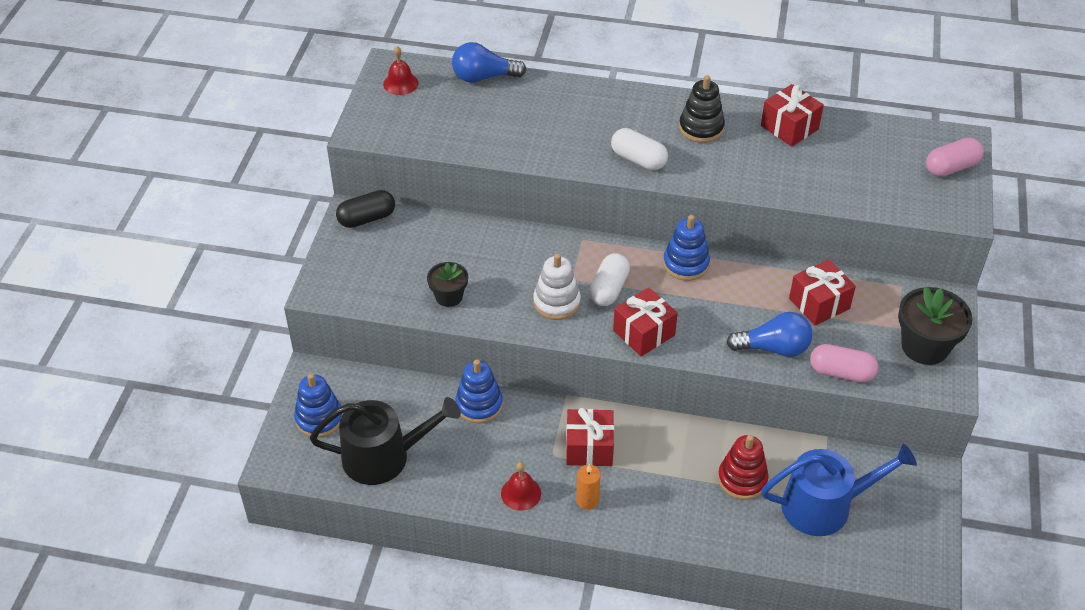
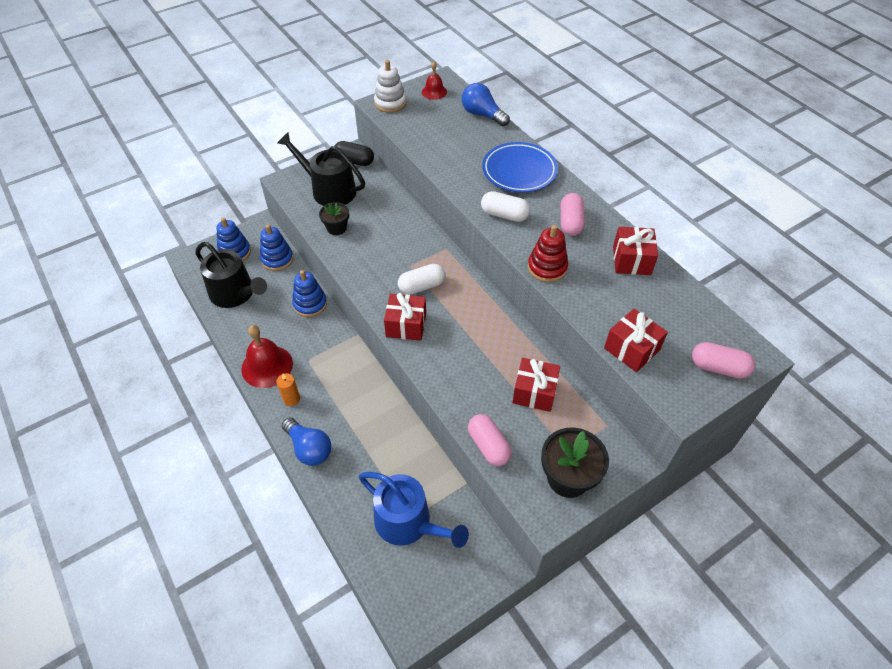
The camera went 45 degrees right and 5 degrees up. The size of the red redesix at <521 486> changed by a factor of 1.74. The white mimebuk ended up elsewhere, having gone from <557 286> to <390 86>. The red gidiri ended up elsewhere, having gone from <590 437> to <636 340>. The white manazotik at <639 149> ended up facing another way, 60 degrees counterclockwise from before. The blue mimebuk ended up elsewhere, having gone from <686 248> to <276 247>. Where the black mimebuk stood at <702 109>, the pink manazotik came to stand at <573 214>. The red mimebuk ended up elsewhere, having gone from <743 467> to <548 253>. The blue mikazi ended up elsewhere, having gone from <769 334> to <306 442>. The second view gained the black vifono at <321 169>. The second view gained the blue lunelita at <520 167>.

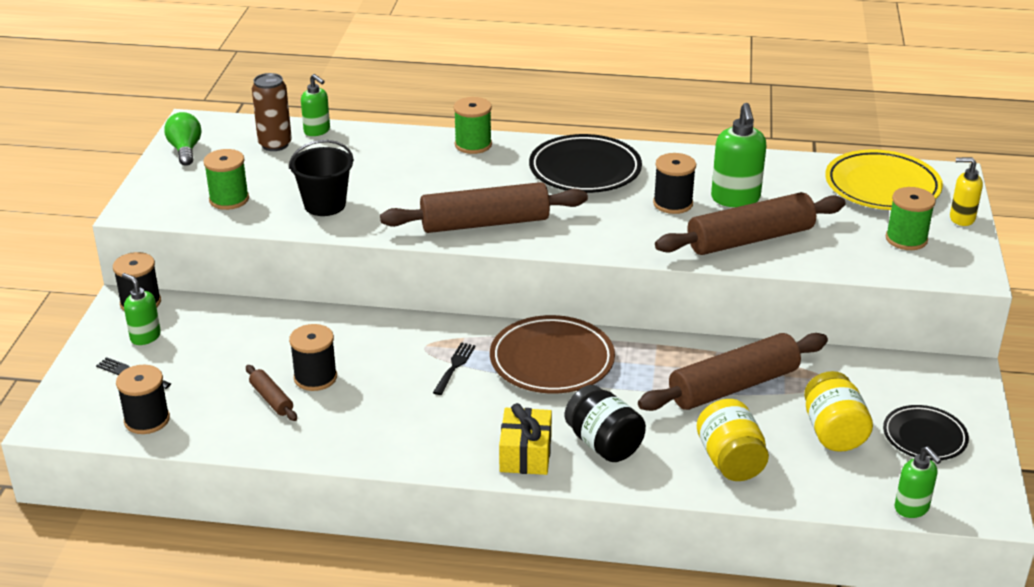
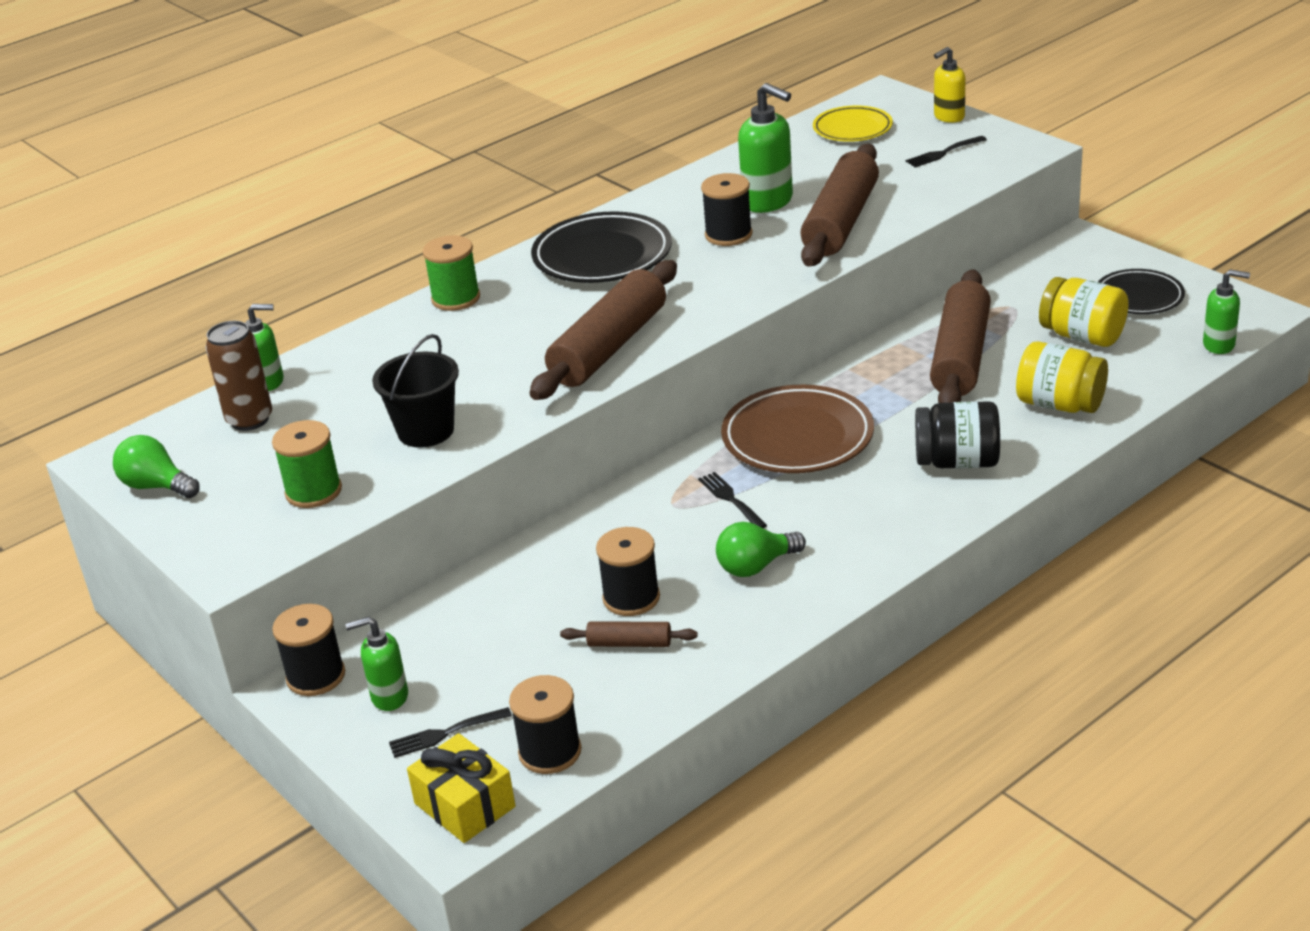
The camera went 45 degrees left and 0 degrees up. The yellow gidiri ended up elsewhere, having gone from <525 439> to <461 788>. The size of the yellow lunelita at <884 180> changed by a factor of 0.62. Where the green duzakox stood at <911 218>, the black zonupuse came to stand at <946 151>. The second view gained the green mikazi at <761 549>.

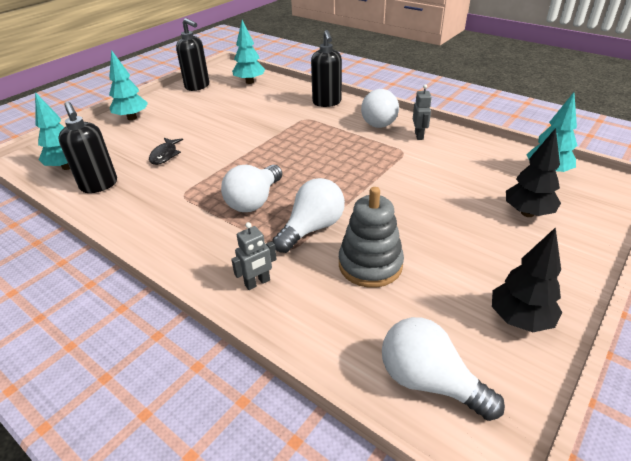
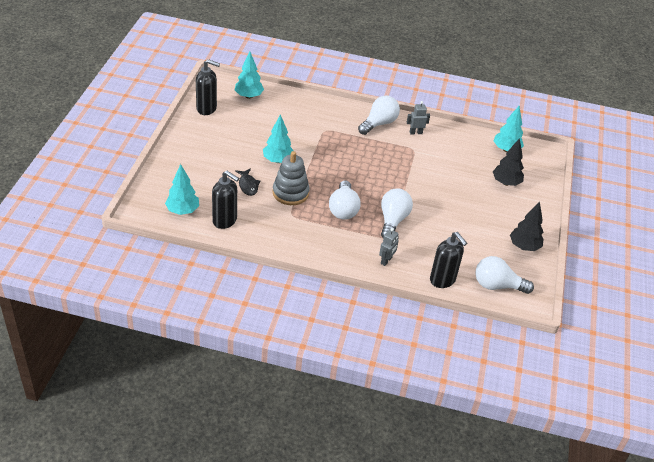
The camera went 30 degrees left and 5 degrees up. The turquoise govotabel ended up elsewhere, having gone from <128 85> to <278 138>. The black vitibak ended up elsewhere, having gone from <326 68> to <448 260>. The grey mimebuk ended up elsewhere, having gone from <371 237> to <291 178>. The white mikazi at <380 108> ended up facing another way, 105 degrees counterclockwise from before. The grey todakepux at <422 112> ended up facing another way, 75 degrees counterclockwise from before.

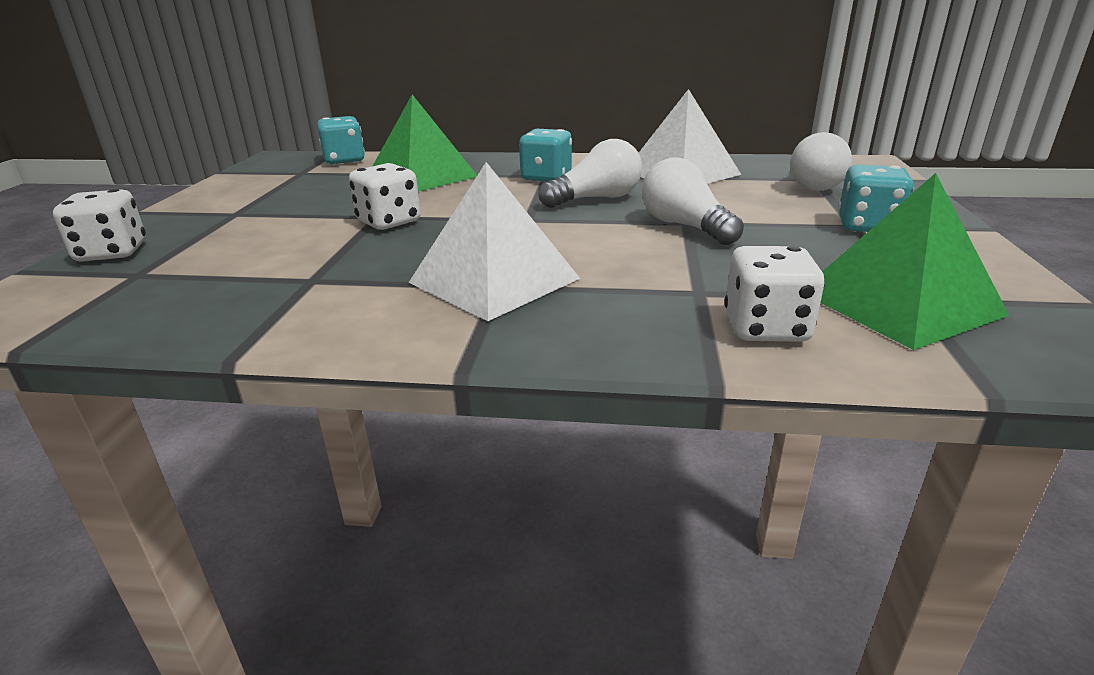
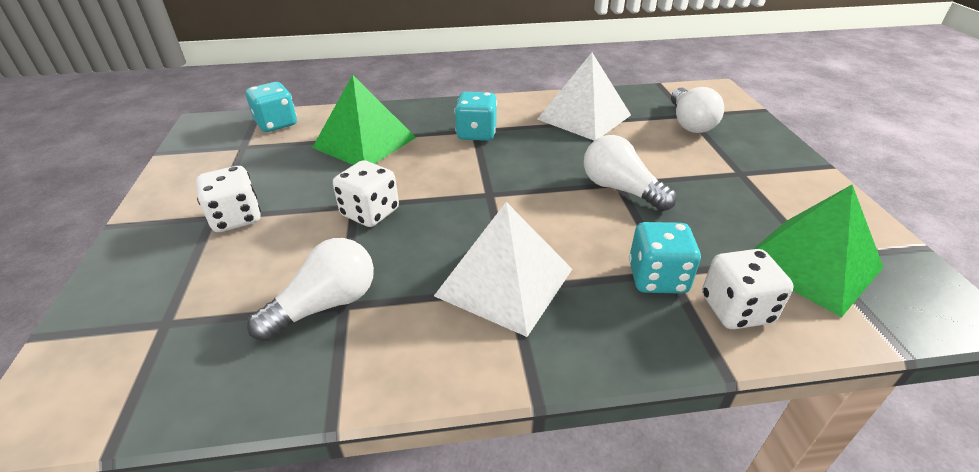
The camera went 15 degrees left and 10 degrees up. The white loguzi ended up elsewhere, having gone from <99 225> to <228 199>. The white mikazi ended up elsewhere, having gone from <590 173> to <310 289>. The turquoise loguzi ended up elsewhere, having gone from <876 198> to <665 258>.

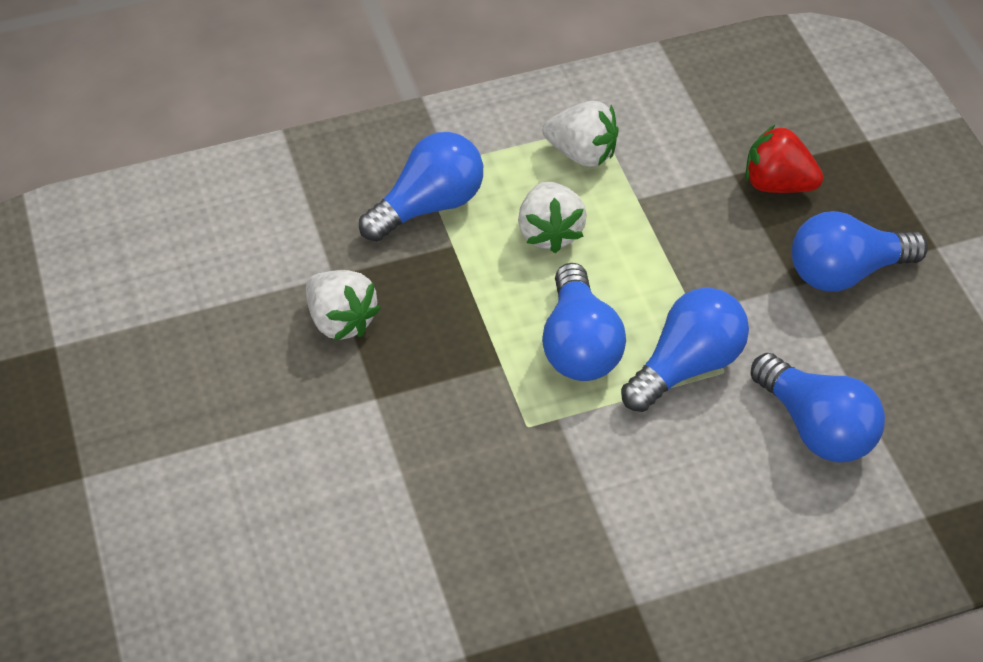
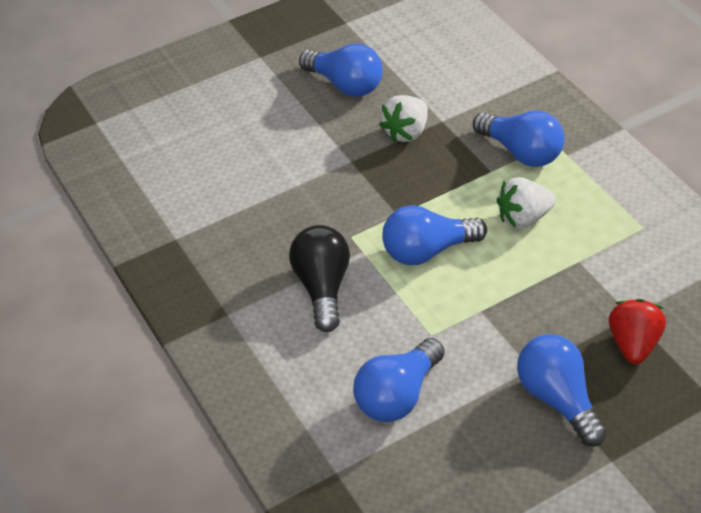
The camera went 80 degrees right and 5 degrees down. The second view lost the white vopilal at <581 134>. The blue mikazi ended up elsewhere, having gone from <685 349> to <341 70>. The second view gained the black mikazi at <319 278>.

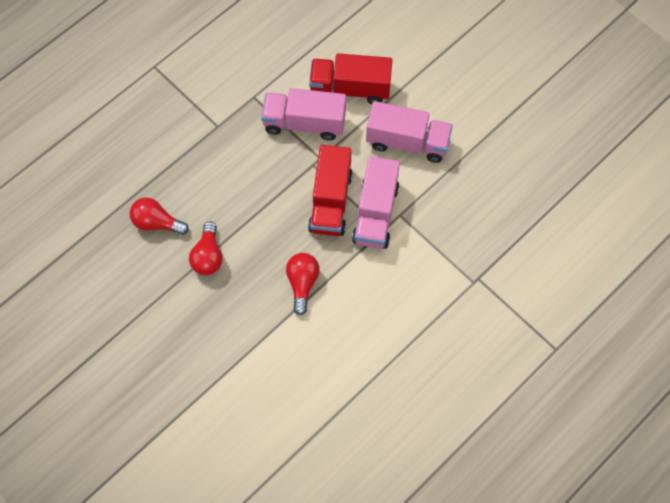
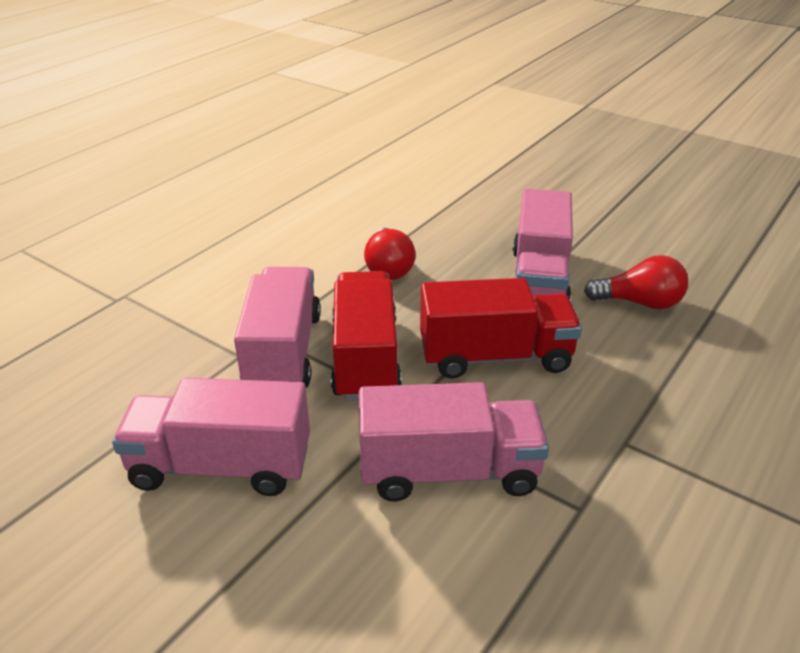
The camera went 170 degrees right and 30 degrees down. Where the red mikazi stood at <206 248>, the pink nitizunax came to stand at <543 245>. The red nitizunax ended up elsewhere, having gone from <350 78> to <501 328>.

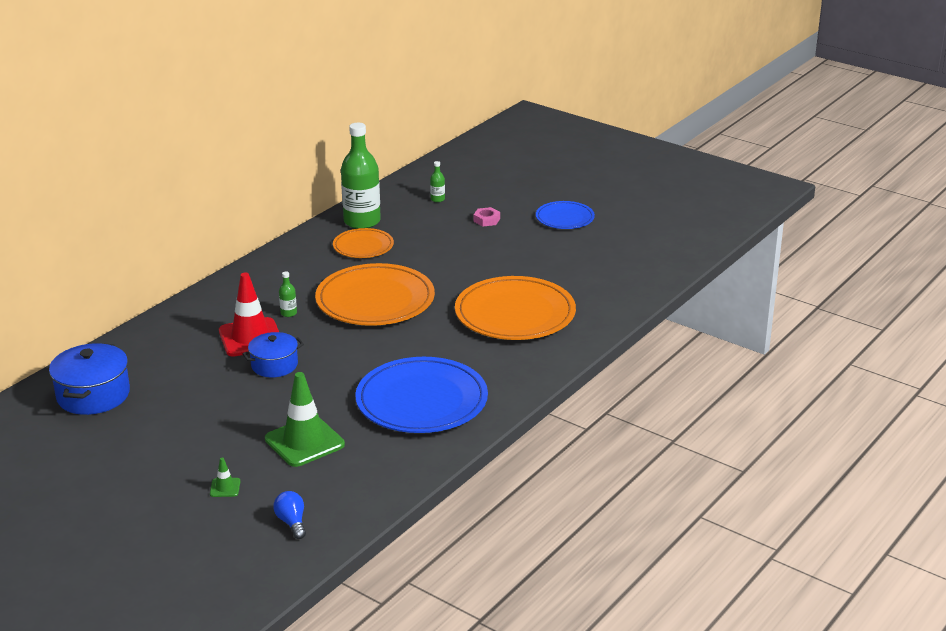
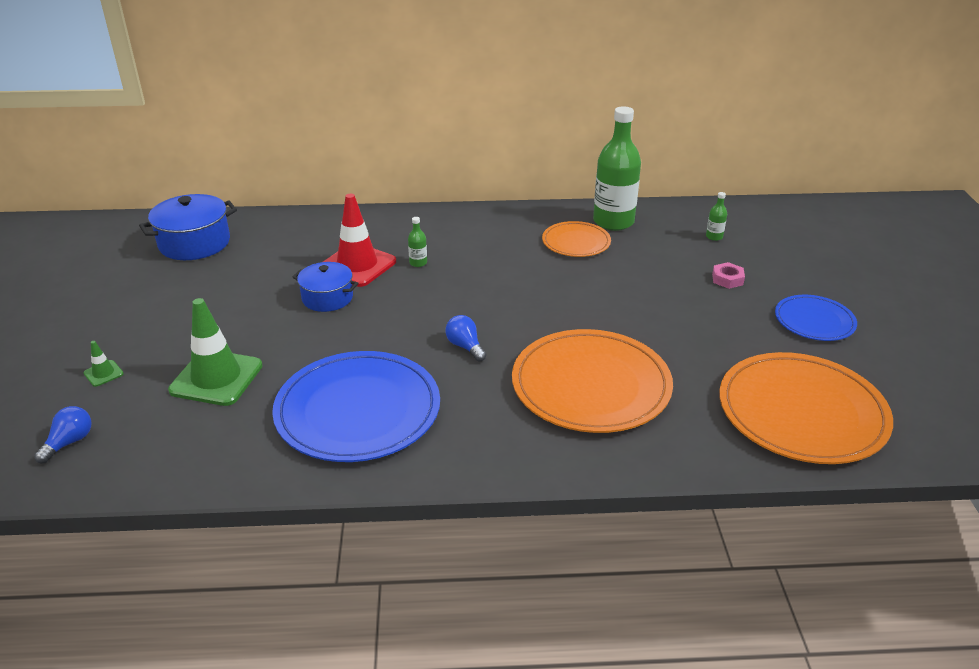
The camera went 50 degrees right and 5 degrees up. The orange lunelita ended up elsewhere, having gone from <375 294> to <806 408>. The second view gained the blue mikazi at <465 338>.

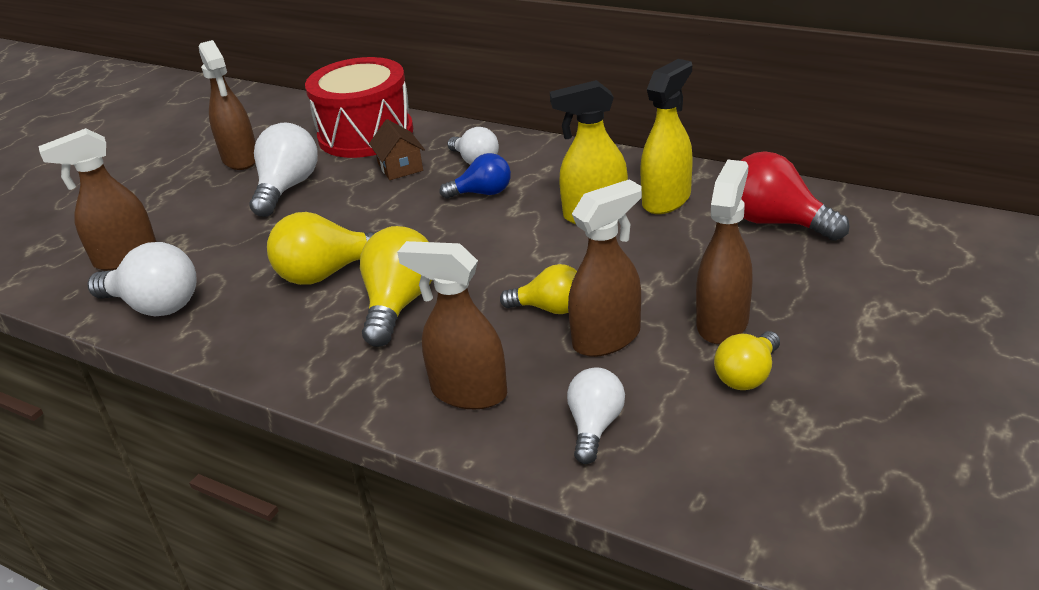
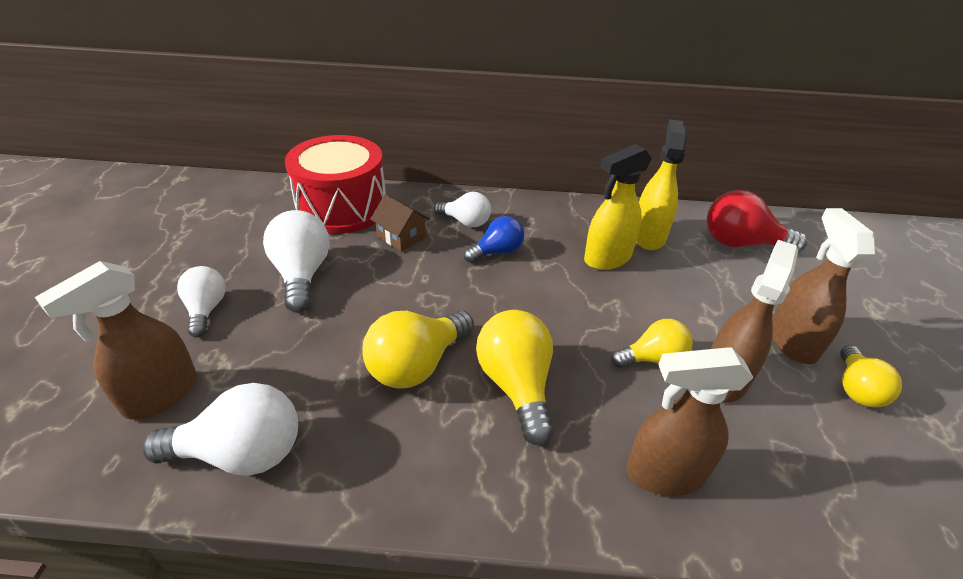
The camera went 30 degrees left and 5 degrees up. The second view lost the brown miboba at <227 105>. The white mikazi ended up elsewhere, having gone from <596 415> to <201 302>.

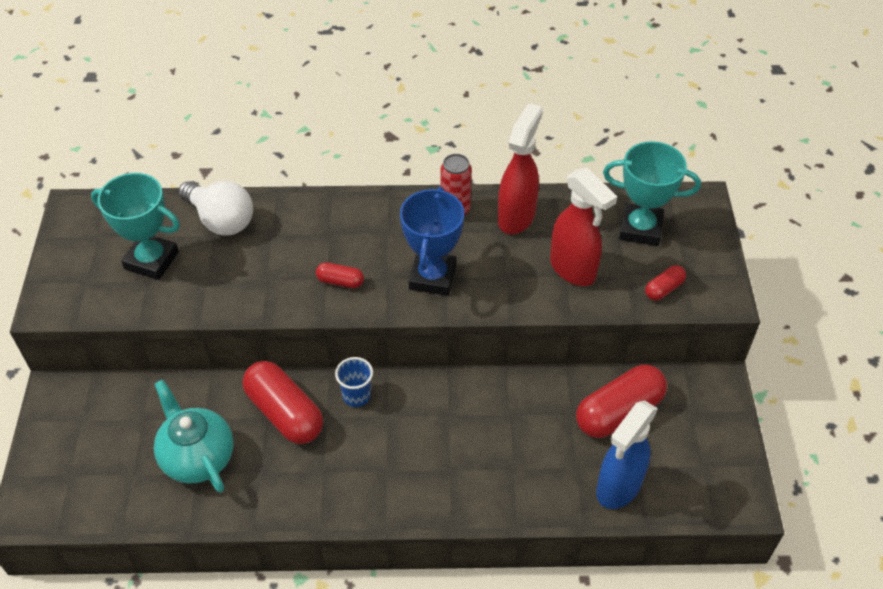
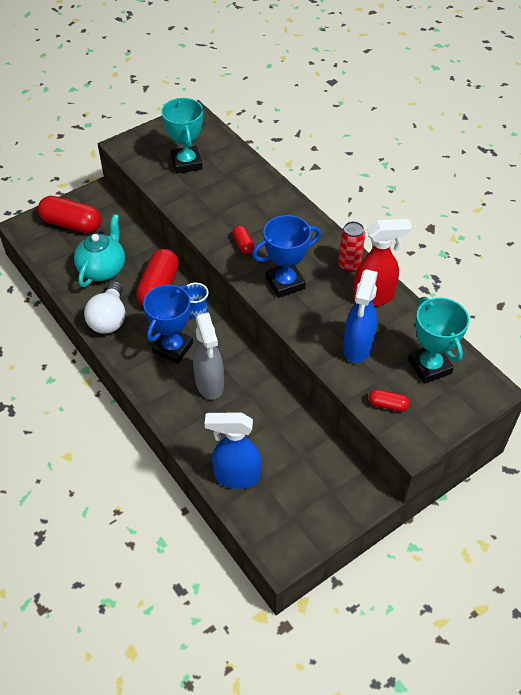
The camera went 55 degrees right and 0 degrees up. The white mikazi ended up elsewhere, having gone from <215 208> to <104 307>. What was the red miboba at <583 226> turned into the blue miboba at <360 316>. The red manazotik ended up elsewhere, having gone from <621 401> to <69 214>. The second view gained the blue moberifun at <168 324>. The second view gained the grey miboba at <208 356>.

